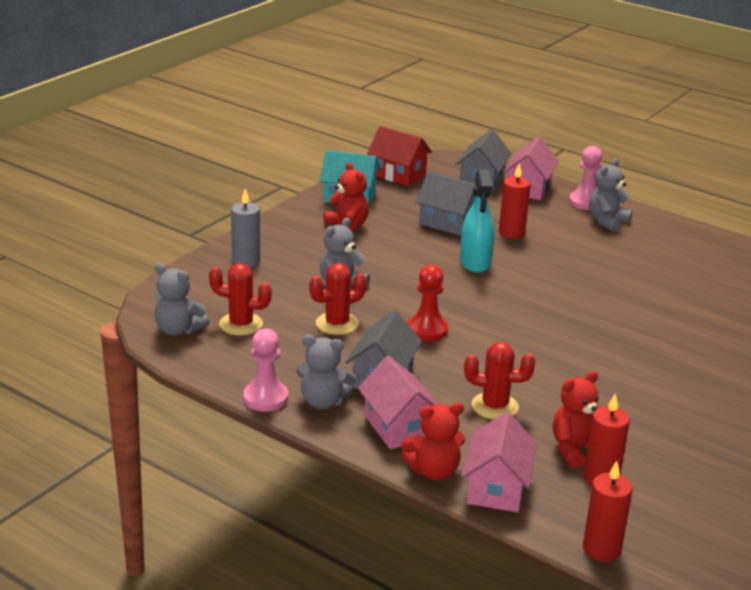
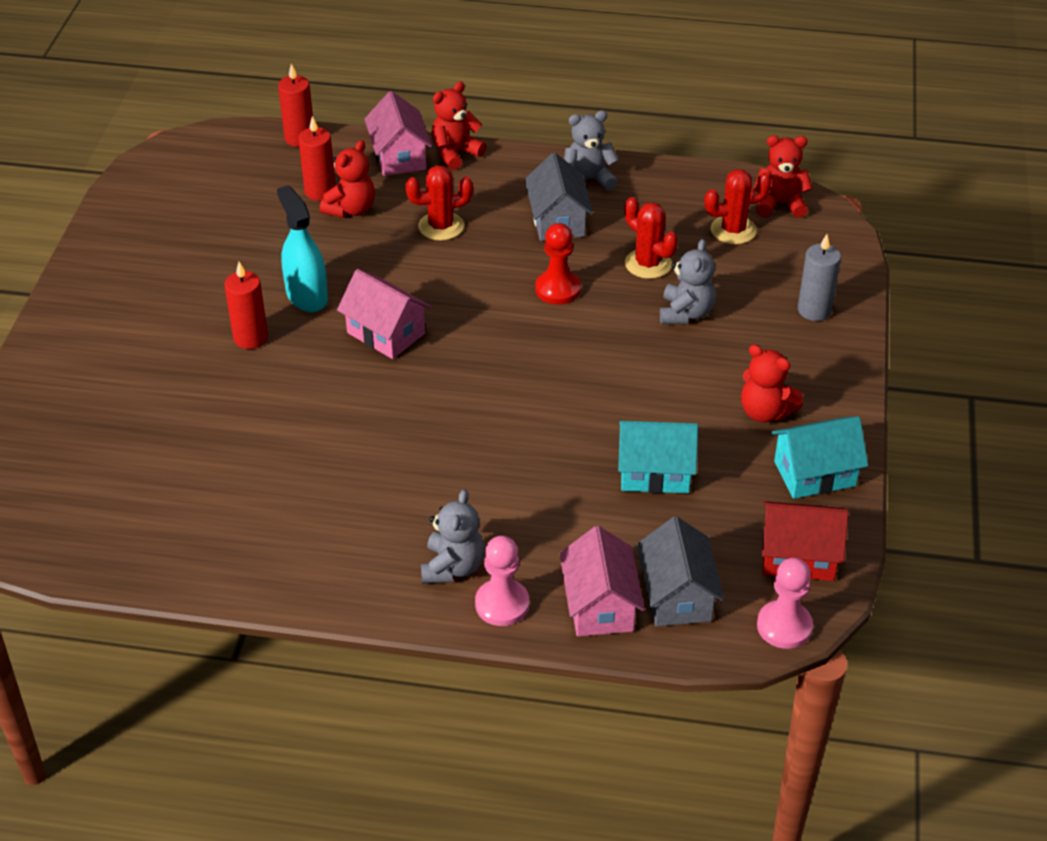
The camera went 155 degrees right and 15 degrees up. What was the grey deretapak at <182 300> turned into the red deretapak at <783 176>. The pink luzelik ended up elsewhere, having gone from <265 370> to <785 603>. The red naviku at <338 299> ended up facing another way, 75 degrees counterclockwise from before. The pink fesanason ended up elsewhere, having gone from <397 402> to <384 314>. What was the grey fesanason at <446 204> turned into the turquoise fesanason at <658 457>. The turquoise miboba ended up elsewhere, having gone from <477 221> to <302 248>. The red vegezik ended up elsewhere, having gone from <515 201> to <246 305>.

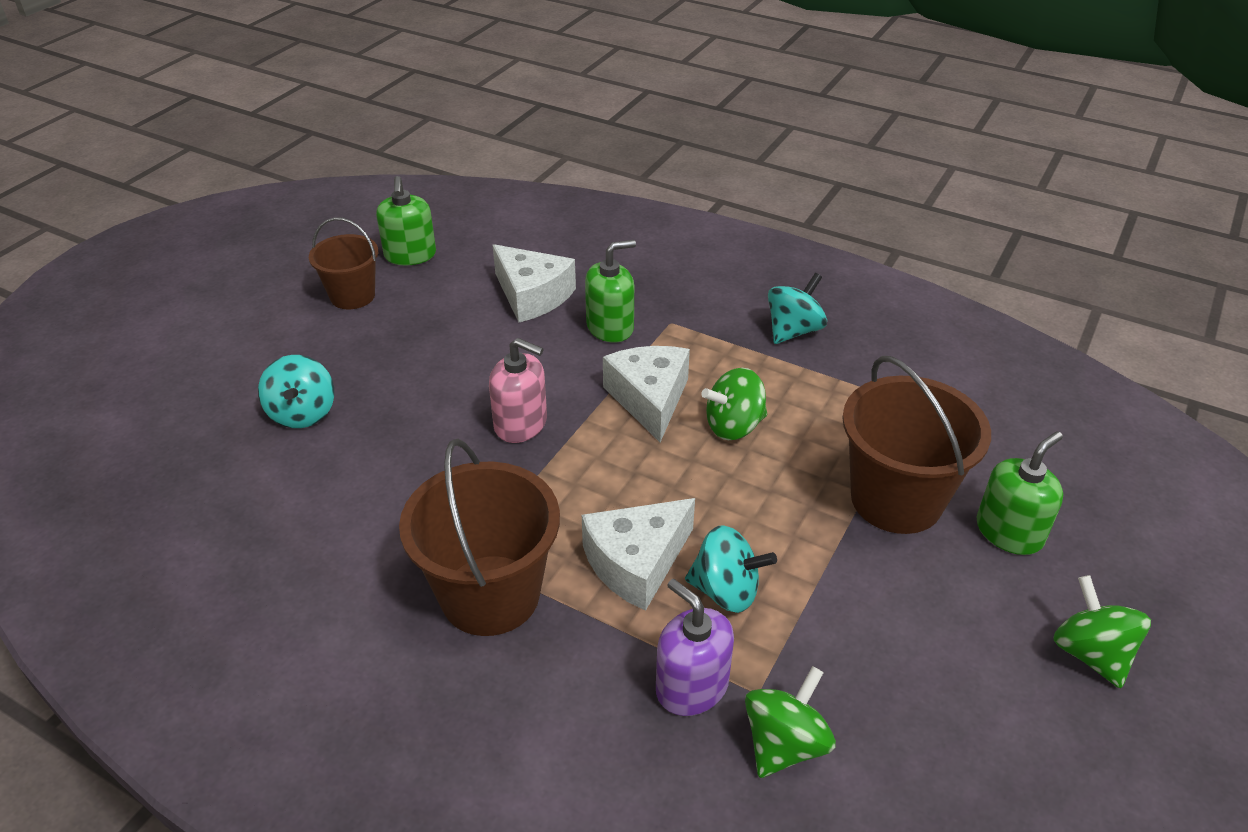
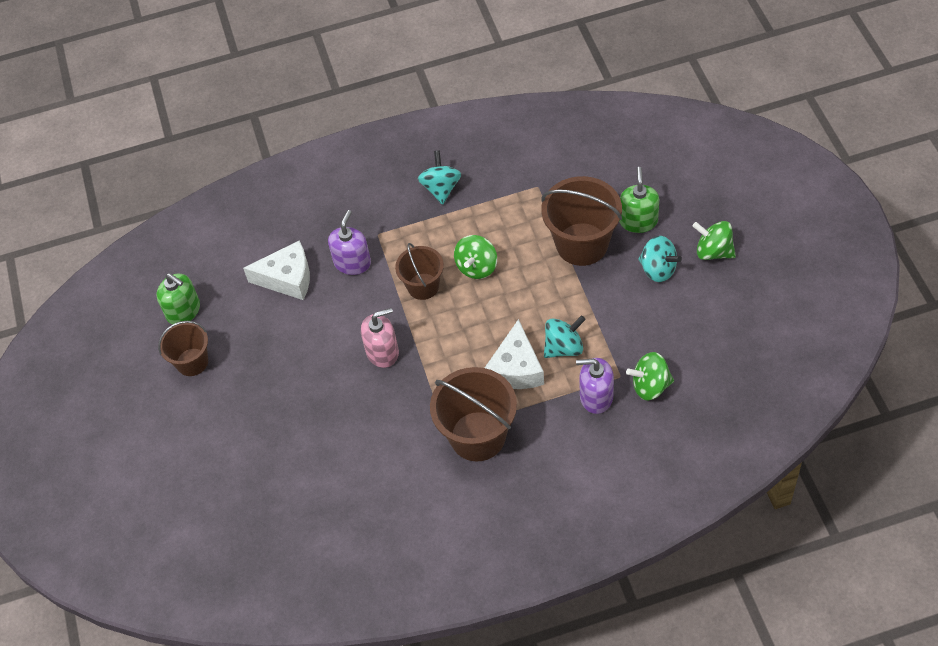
The camera went 40 degrees left and 15 degrees up. The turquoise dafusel ended up elsewhere, having gone from <296 391> to <660 259>. What was the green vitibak at <610 291> turned into the purple vitibak at <349 242>. Where the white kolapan stood at <646 394>, the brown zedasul came to stand at <419 271>. The green dafusel at <790 722> ended up facing another way, 90 degrees counterclockwise from before.

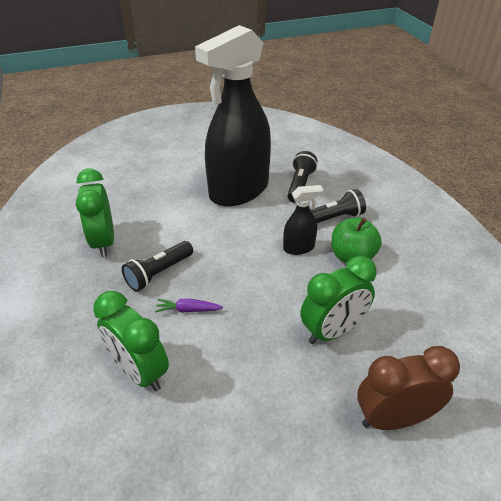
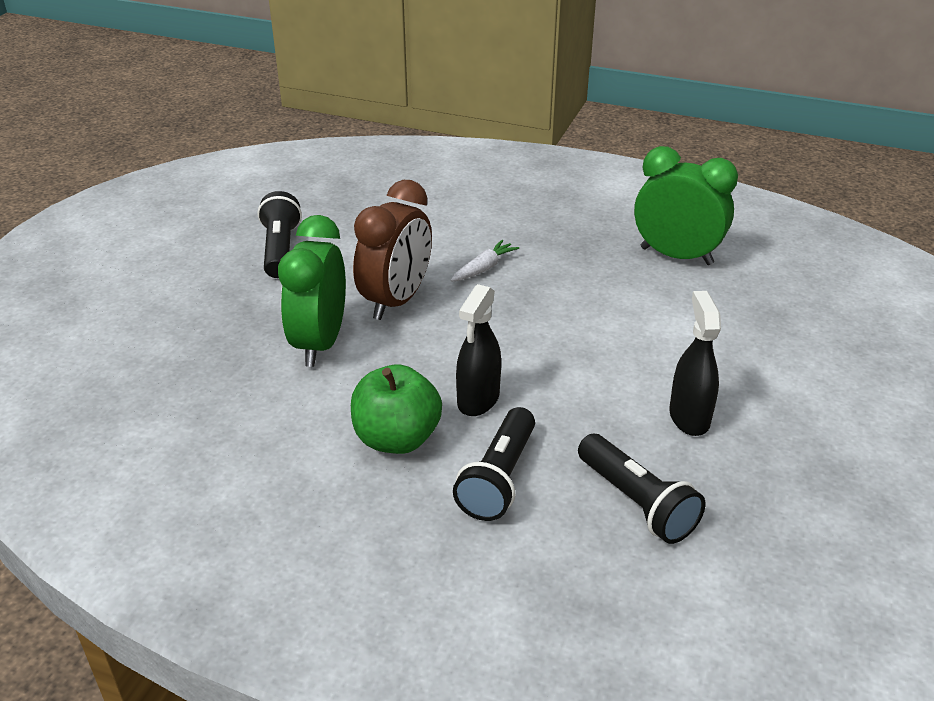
The camera went 130 degrees right and 5 degrees down. The second view lost the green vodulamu at <131 341>. The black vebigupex ended up elsewhere, having gone from <157 266> to <279 234>. What was the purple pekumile at <189 306> turned into the white pekumile at <485 261>. The size of the black miboba at <233 116> changed by a factor of 0.41. The brown vodulamu ended up elsewhere, having gone from <408 388> to <392 250>.

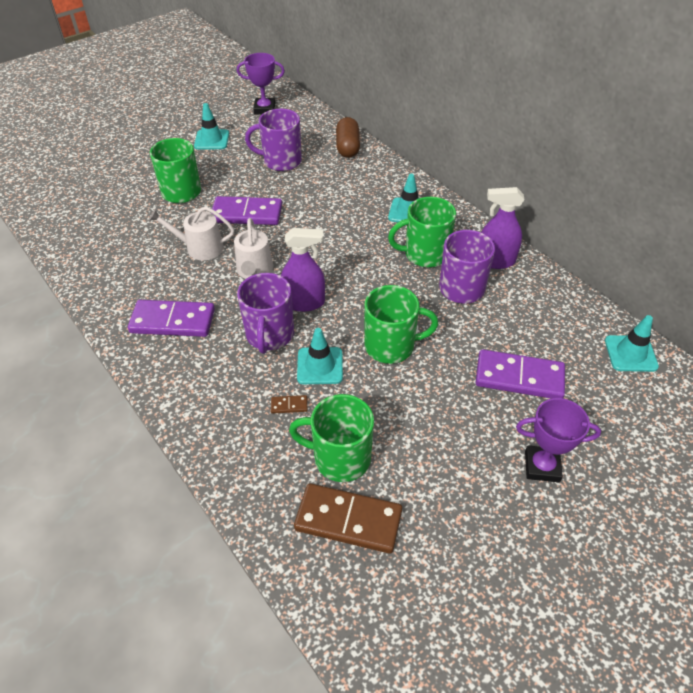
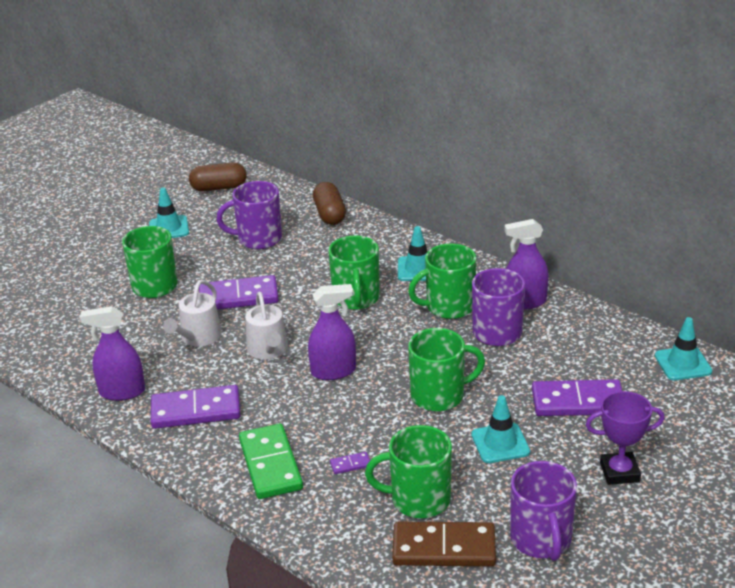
The camera went 10 degrees left and 15 degrees down. The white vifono at <191 233> ended up facing another way, 60 degrees counterclockwise from before. Where the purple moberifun stood at <261 83>, the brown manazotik came to stand at <218 176>. The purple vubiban ended up elsewhere, having gone from <265 313> to <543 511>. What was the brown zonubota at <289 404> turned into the purple zonubota at <350 463>. The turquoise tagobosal ended up elsewhere, having gone from <320 356> to <500 429>. The second view gained the purple miboba at <112 353>. The second view gained the green zonubota at <271 461>. The second view gained the green vubiban at <354 273>.

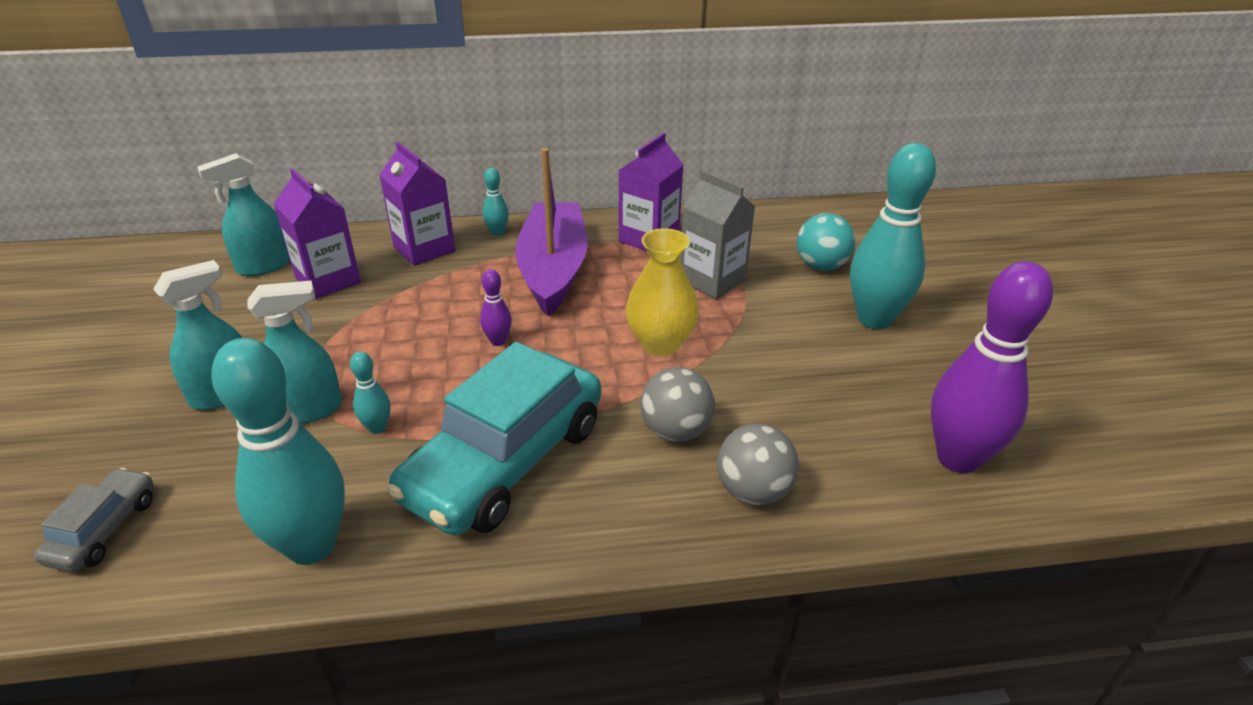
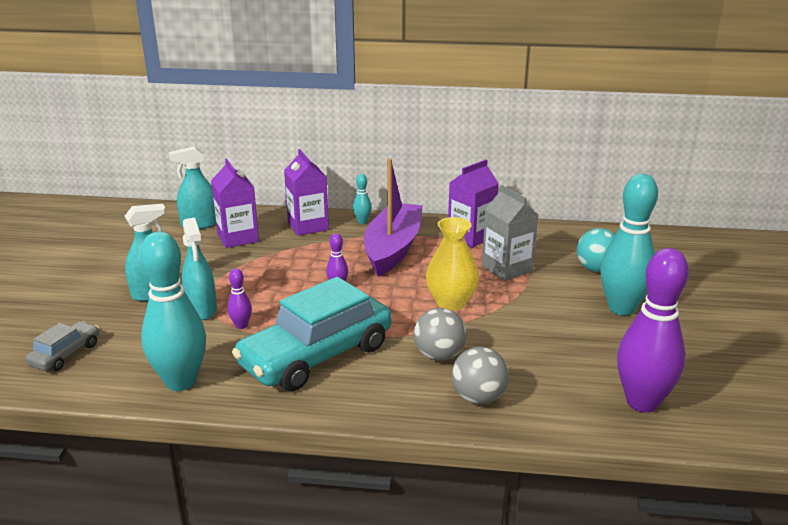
The camera went 15 degrees right and 10 degrees down. The turquoise miboba at <294 352> ended up facing another way, 75 degrees clockwise from before. What was the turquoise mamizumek at <370 392> turned into the purple mamizumek at <240 299>.

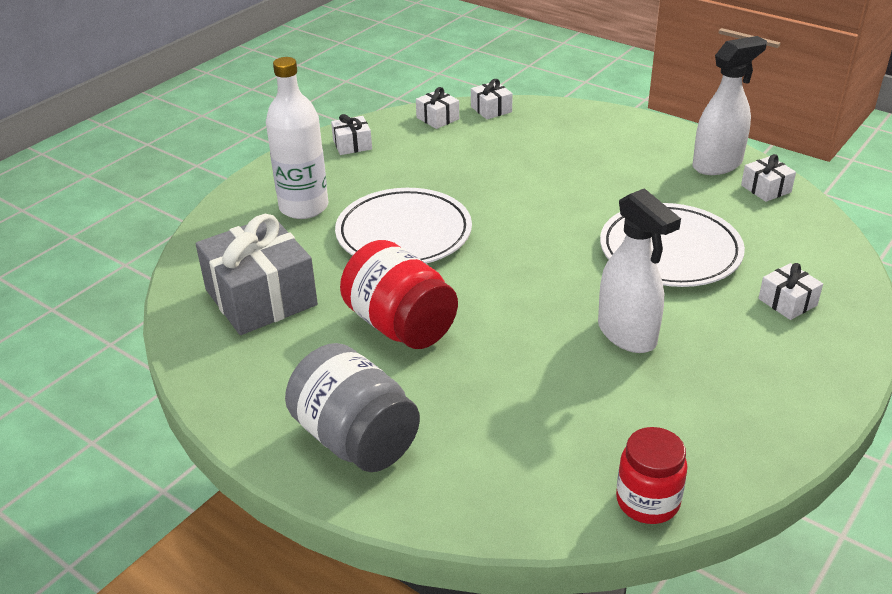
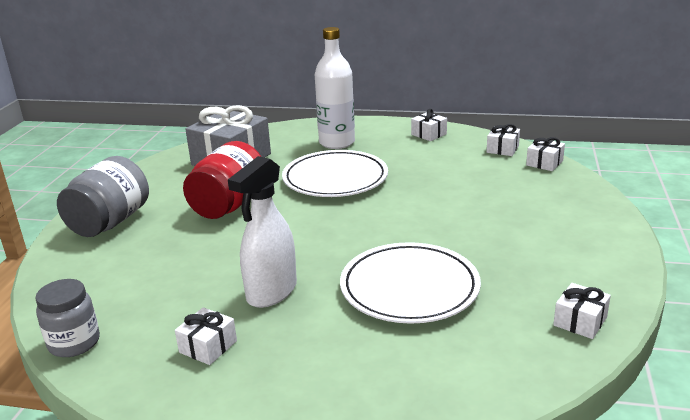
The camera went 65 degrees right and 10 degrees down. What was the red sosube at <651 475> turned into the grey sosube at <68 318>. The second view lost the white miboba at <729 105>. The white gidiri ended up elsewhere, having gone from <790 291> to <206 336>.

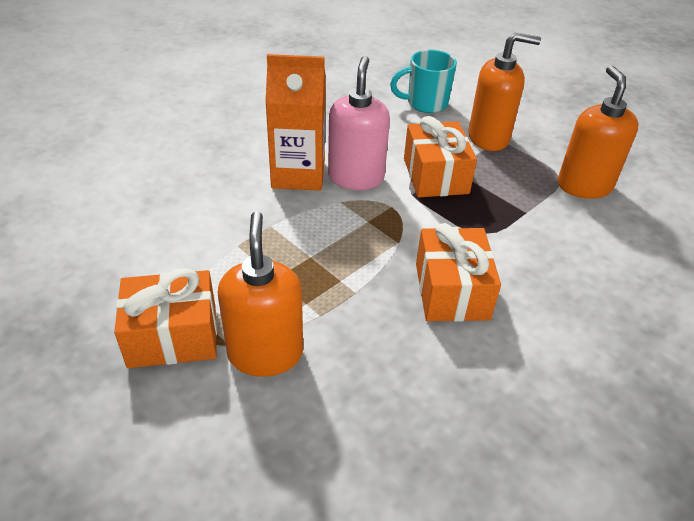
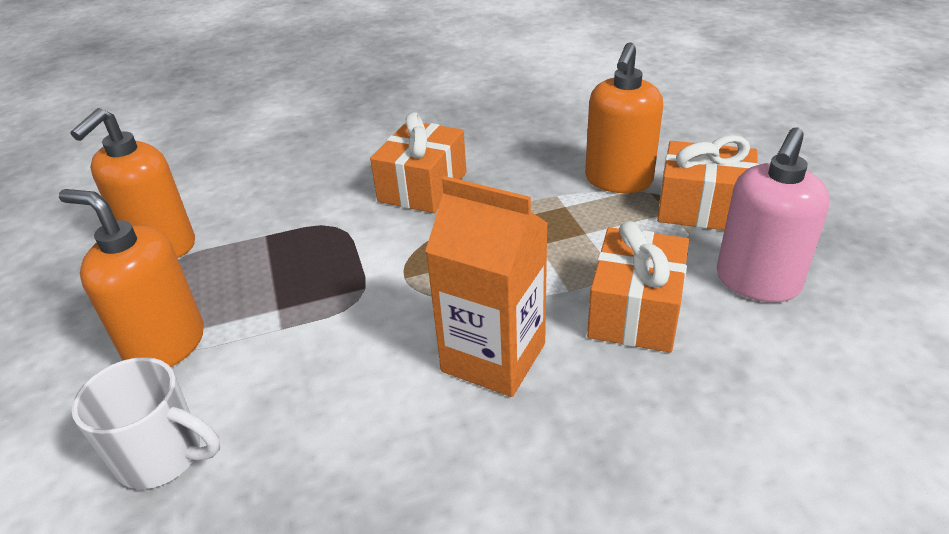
The camera went 150 degrees left and 5 degrees down. The pink vitibak ended up elsewhere, having gone from <359 123> to <773 214>. What was the turquoise vubiban at <423 81> turned into the white vubiban at <146 423>. The orange gidiri ended up elsewhere, having gone from <440 156> to <638 287>.

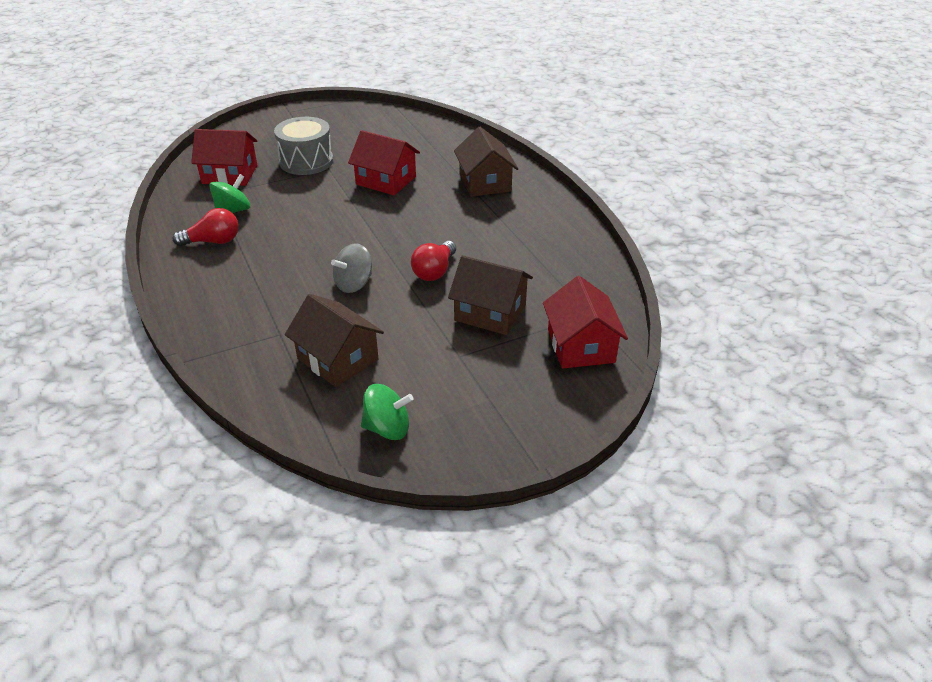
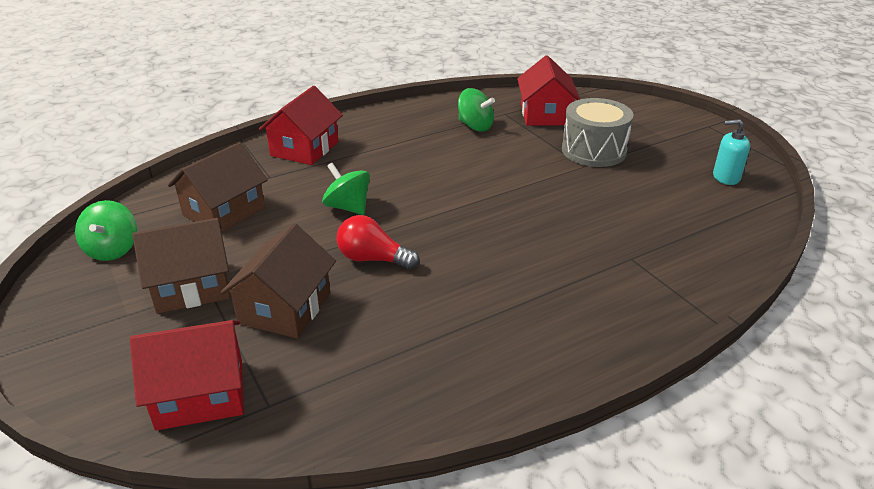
The camera went 85 degrees right and 5 degrees down. The second view lost the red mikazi at <205 227>. What was the grey dafusel at <351 268> turned into the green dafusel at <346 189>. The red fesanason ended up elsewhere, having gone from <384 162> to <301 125>. The brown fesanason ended up elsewhere, having gone from <486 162> to <181 266>. The second view gained the turquoise vitibak at <731 152>.

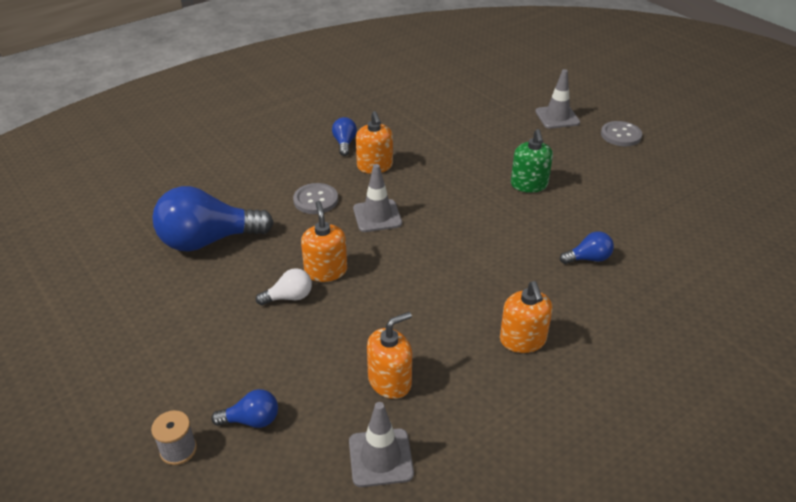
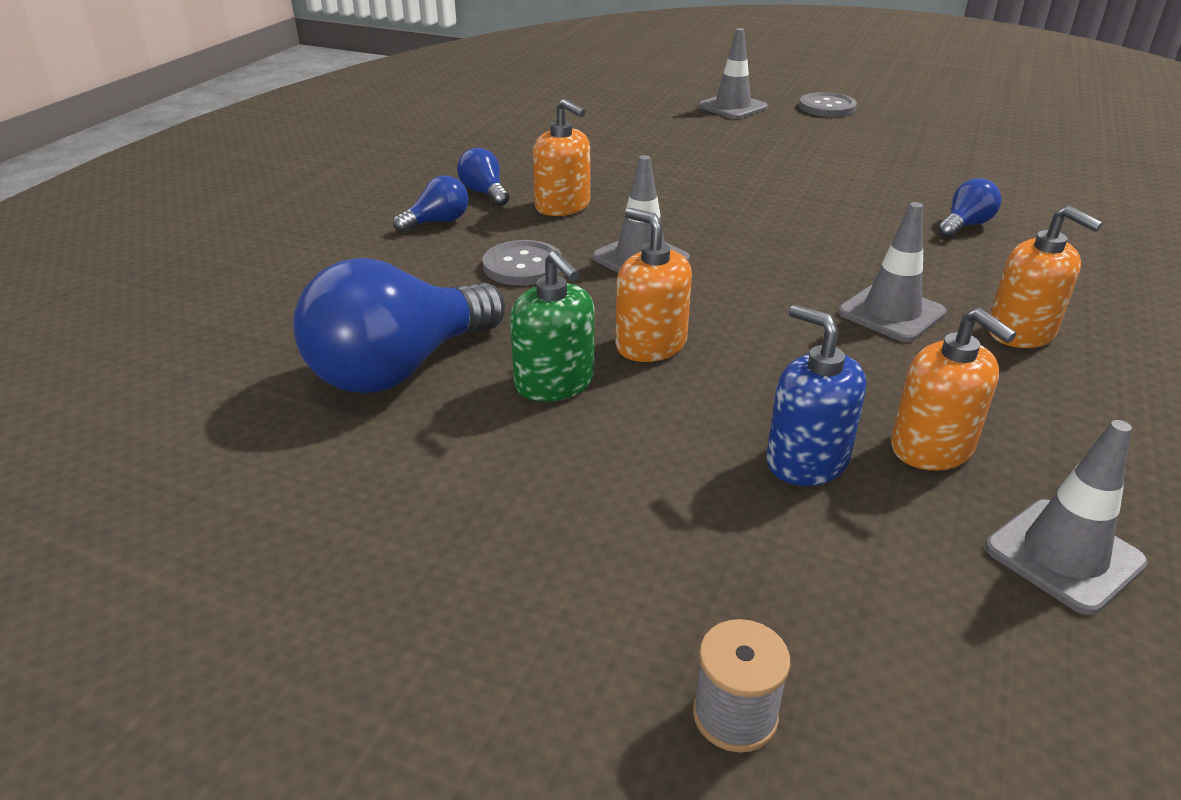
The camera went 30 degrees left and 5 degrees down. The blue mikazi ended up elsewhere, having gone from <244 408> to <430 203>. The second view lost the white mikazi at <284 286>. The orange vitibak at <389 355> ended up facing another way, 120 degrees clockwise from before. The green vitibak ended up elsewhere, having gone from <532 161> to <552 326>. The second view gained the blue vitibak at <816 395>. The second view gained the grey tagobosal at <892 272>.

